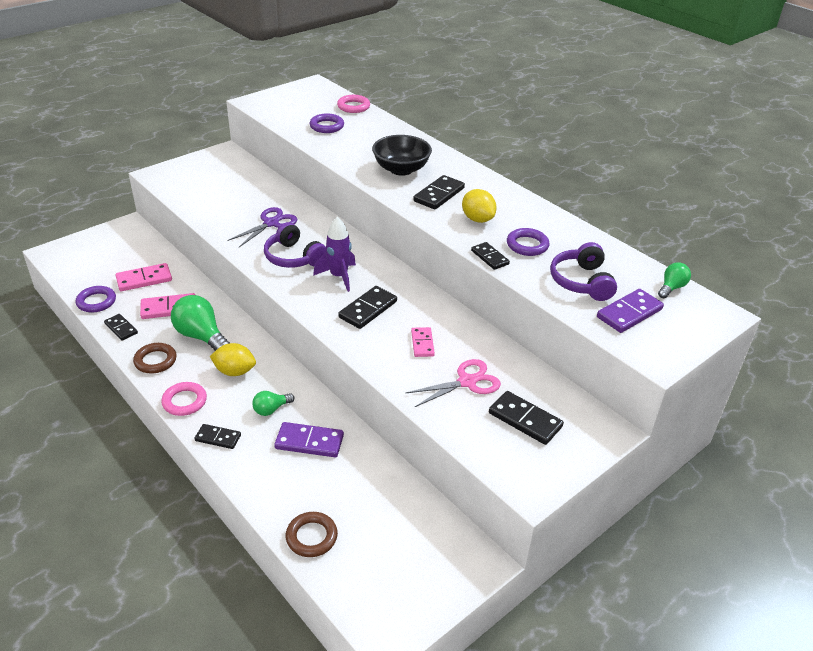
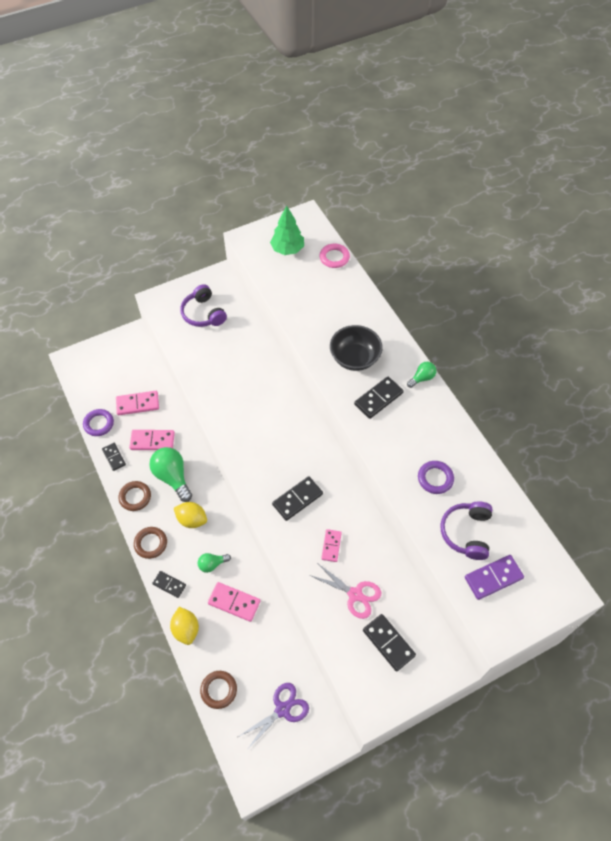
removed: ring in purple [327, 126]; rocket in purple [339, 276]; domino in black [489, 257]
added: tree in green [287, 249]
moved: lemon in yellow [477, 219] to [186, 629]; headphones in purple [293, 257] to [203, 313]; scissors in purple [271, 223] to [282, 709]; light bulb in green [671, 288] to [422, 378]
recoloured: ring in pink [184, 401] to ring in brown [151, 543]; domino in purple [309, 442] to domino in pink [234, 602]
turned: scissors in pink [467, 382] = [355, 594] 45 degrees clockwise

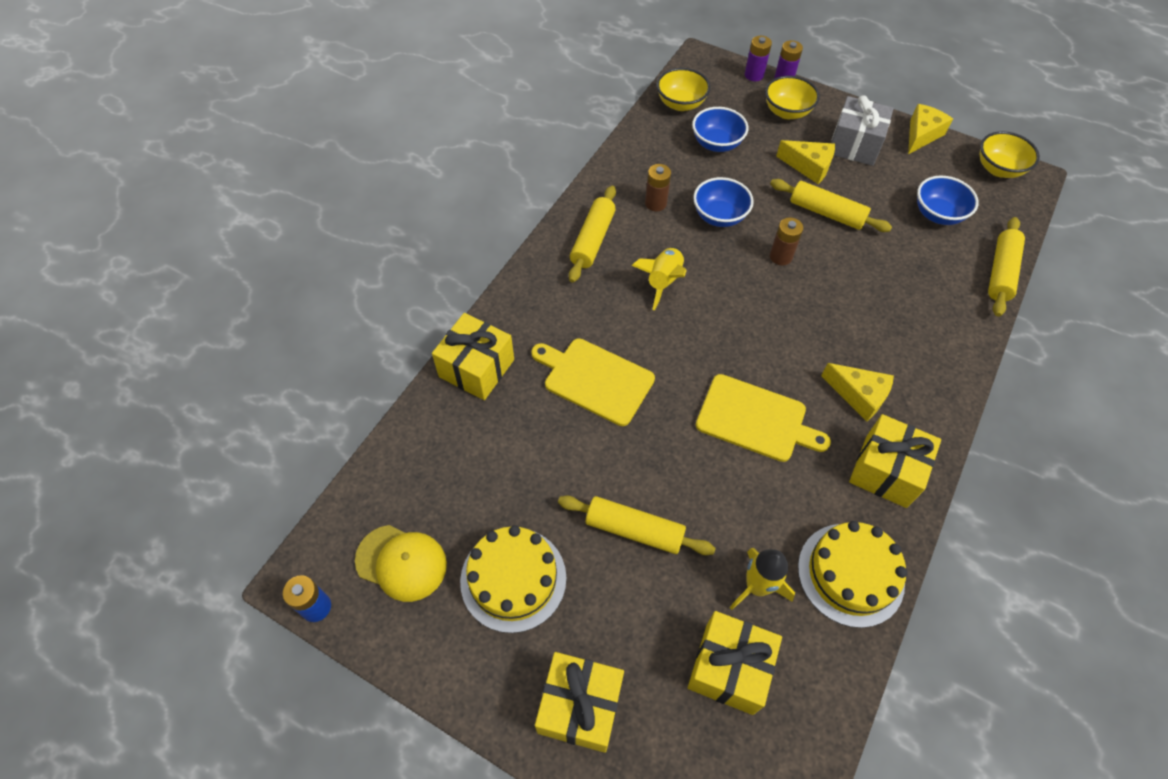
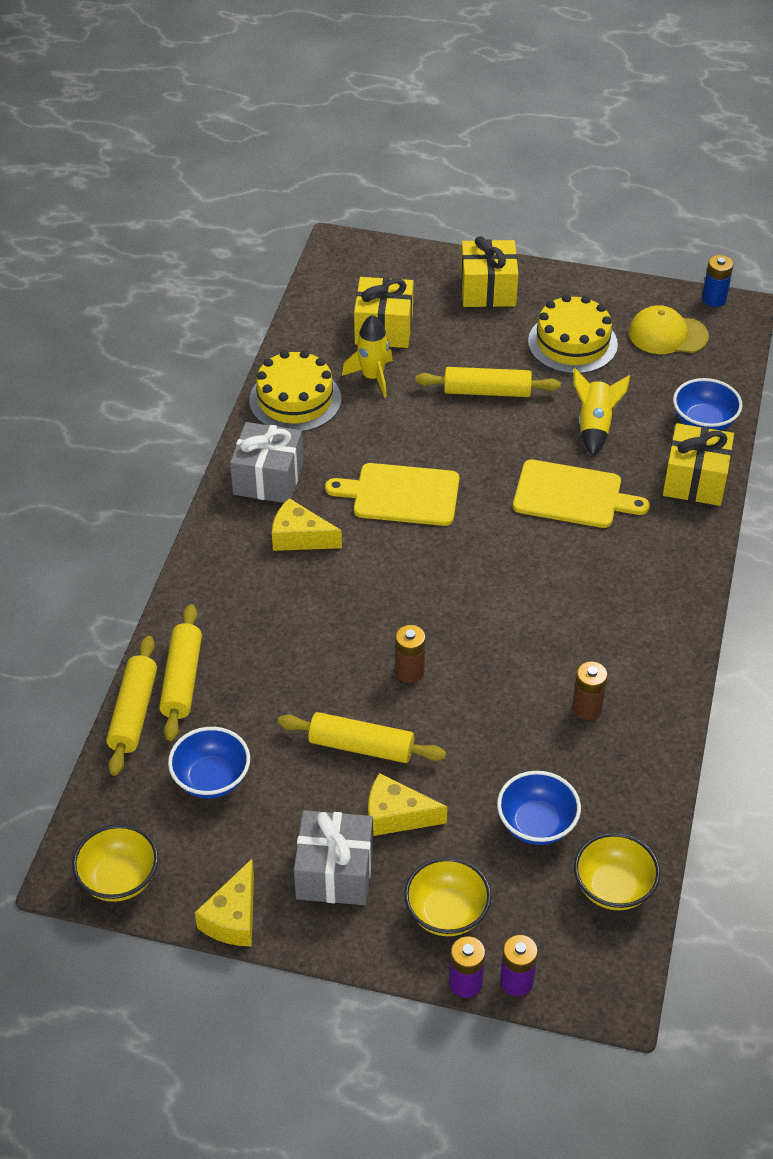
moved: rolling pin in yellow [592, 240] to [182, 679]; rocket in yellow [663, 281] to [595, 426]; bowl in blue [719, 216] to [703, 422]
recoloured: gift in yellow [886, 471] to gift in grey [268, 478]

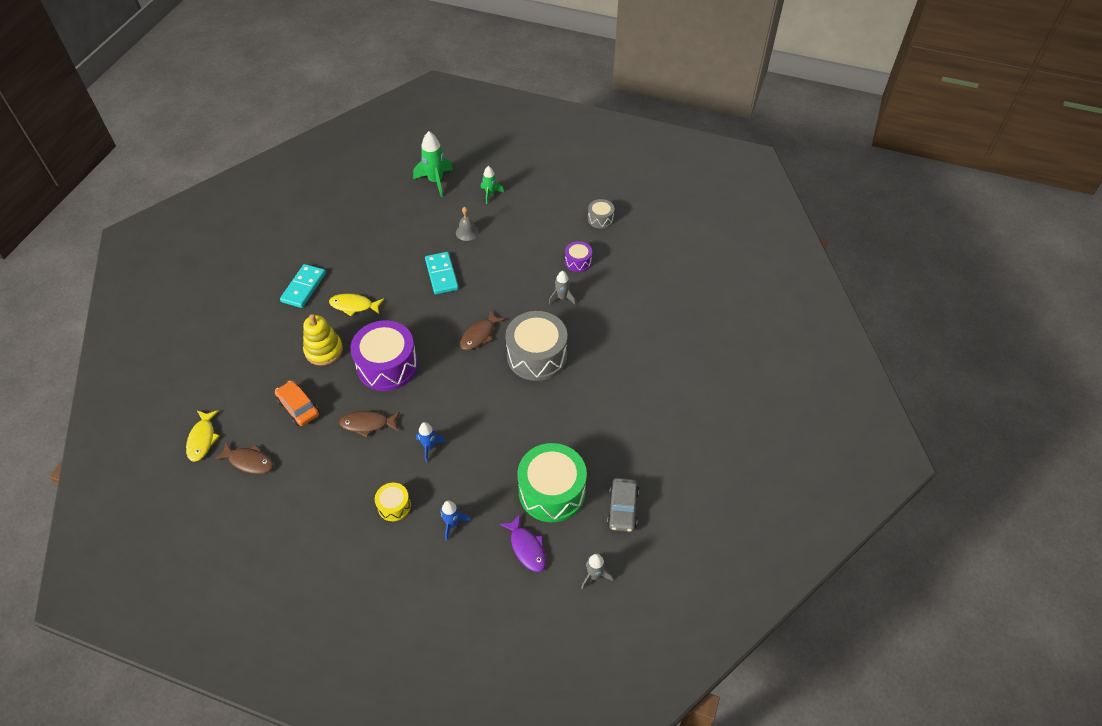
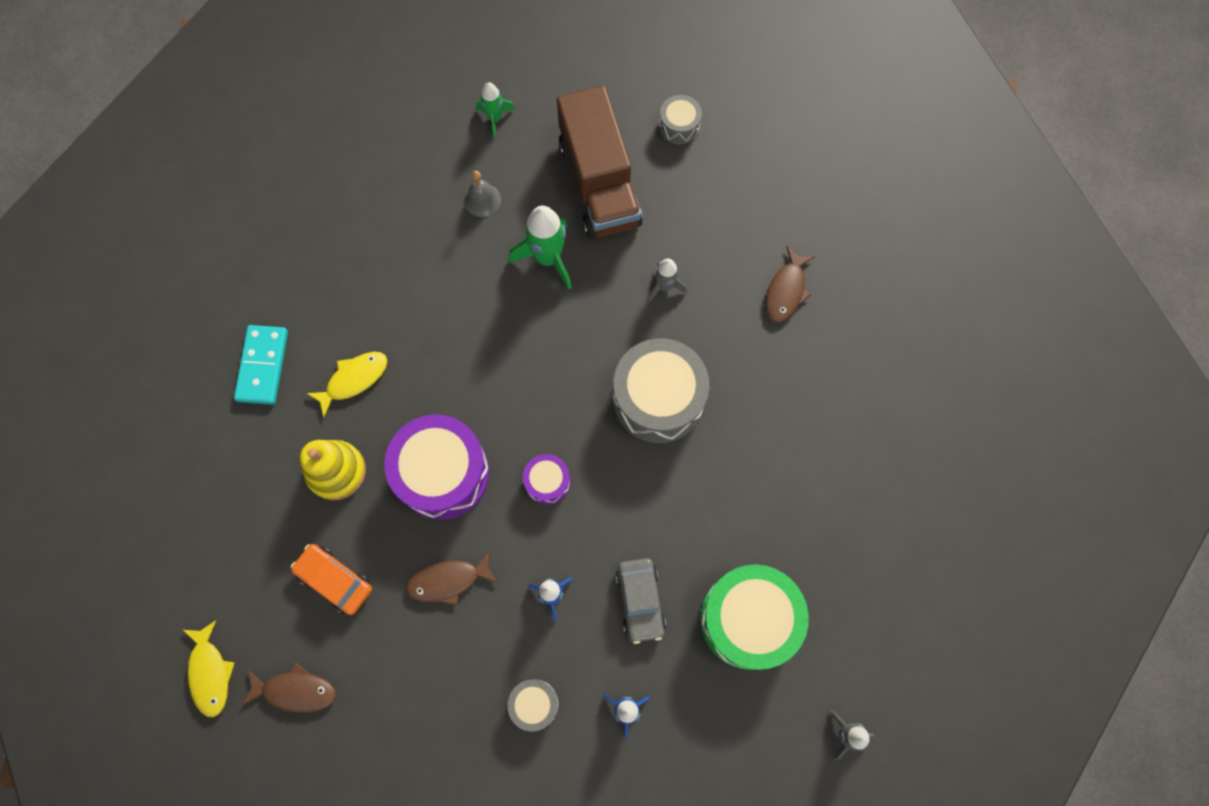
removed: domino in turquoise [441, 275]; fish in purple [527, 548]
added: truck in brown [599, 183]
moved: rocket in green [436, 181] to [548, 258]; drum in purple [578, 262] to [547, 482]; car in grey [622, 508] to [640, 601]; fish in brown [479, 335] to [786, 291]
recoloured: drum in yellow [394, 506] to drum in grey [534, 704]
turned: fish in yellow [354, 306] = [354, 379] 150 degrees clockwise

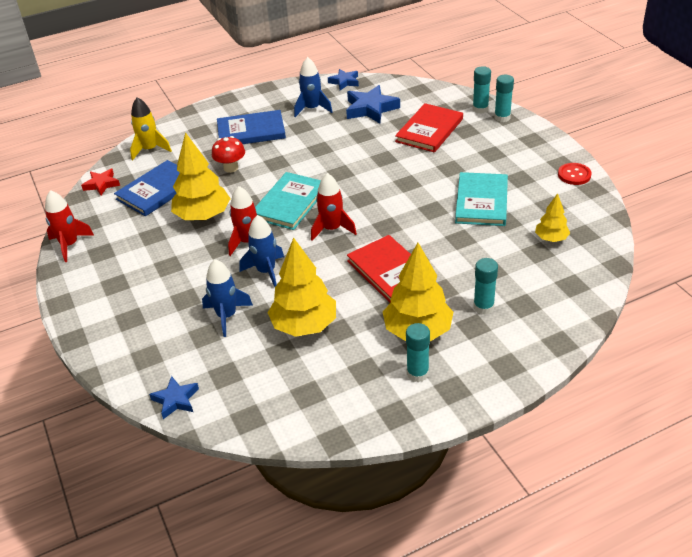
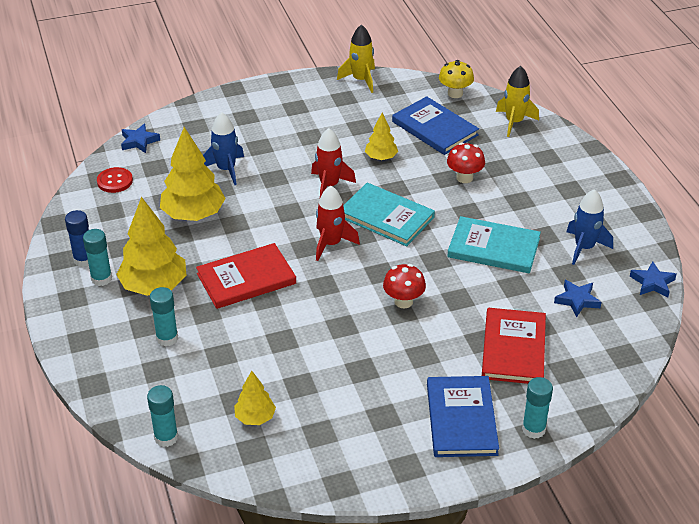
removed: rocket in blue [266, 271]
added: glue stick in blue [84, 260]; mushroom in red [403, 301]
moved: button in red [574, 175] to [115, 181]; glue stick in turquoise [480, 109] to [166, 437]; book in blue [251, 131] to [461, 419]; book in turquoise [481, 201] to [493, 248]
replaced: star in red [101, 184] to mushroom in yellow [455, 93]
recoloured: rocket in red [69, 245] to rocket in yellow [361, 80]
turned: book in red [429, 130] = [513, 349] 60 degrees clockwise
resized: tree in yellow [203, 216] = [381, 157] x0.54; star in blue [370, 109] = [577, 300] x0.60

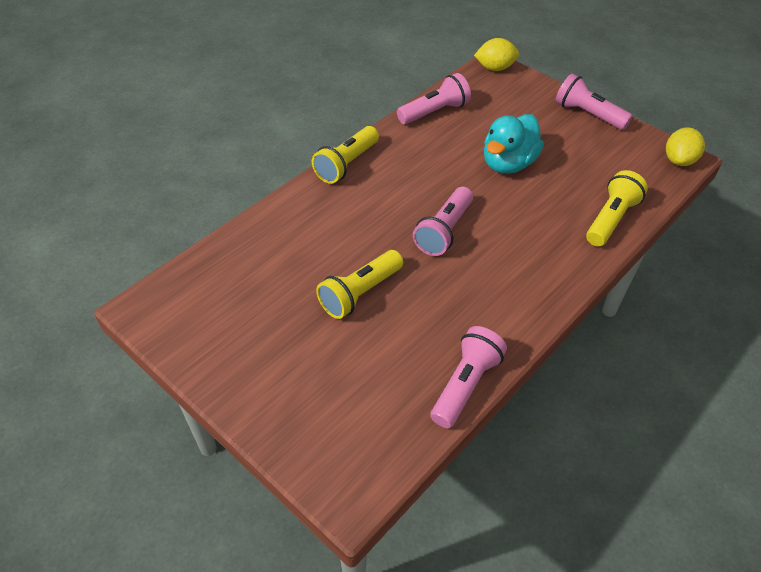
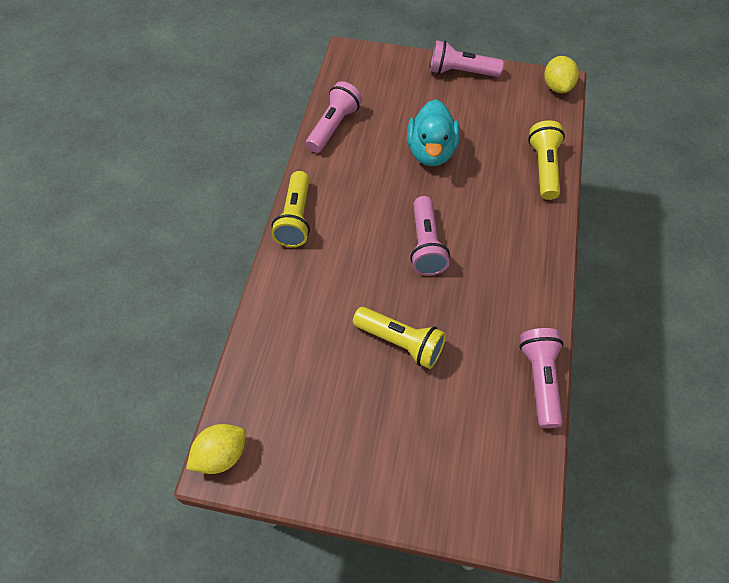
moved: lemon in yellow [495, 68] to [221, 455]
turned: flashlight in yellow [360, 293] = [400, 342] 75 degrees counterclockwise

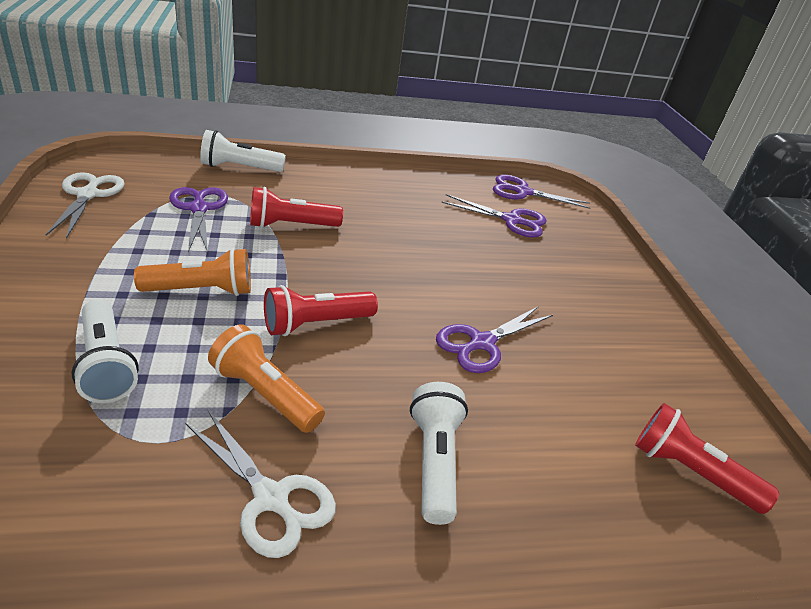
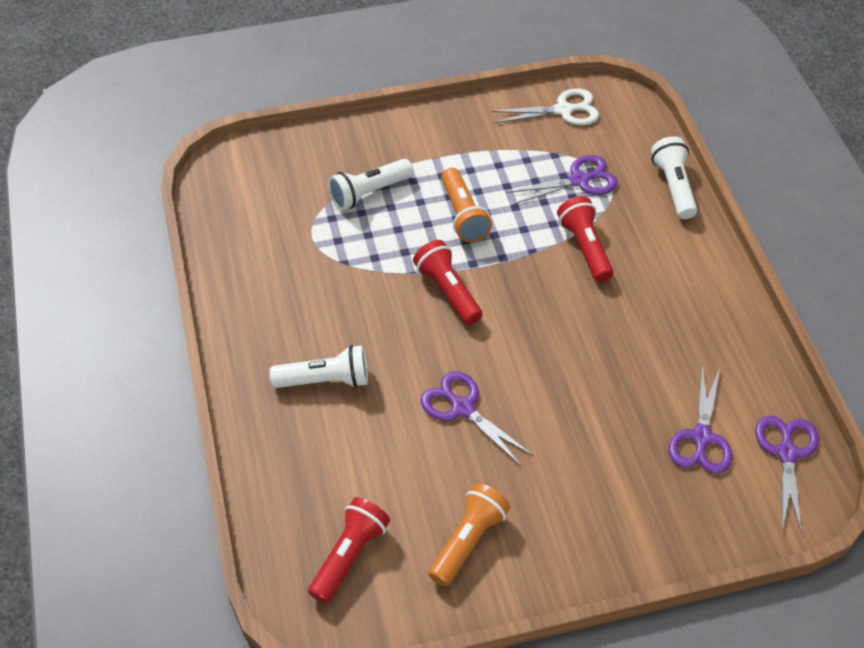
removed: scissors in white [271, 498]
moved: flashlight in orange [265, 394] to [468, 541]

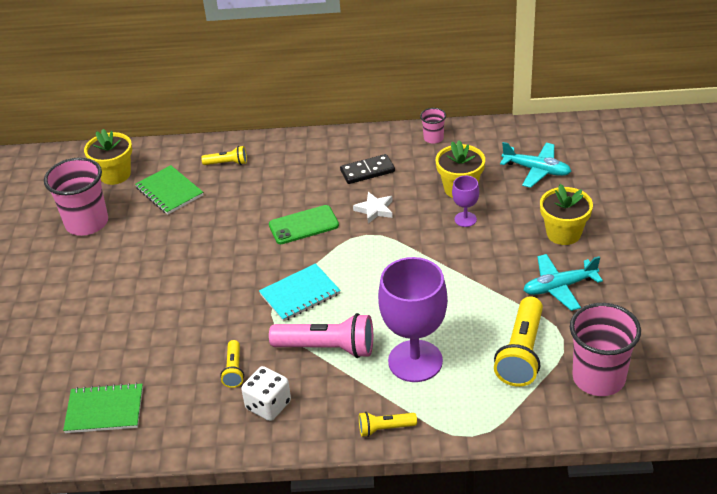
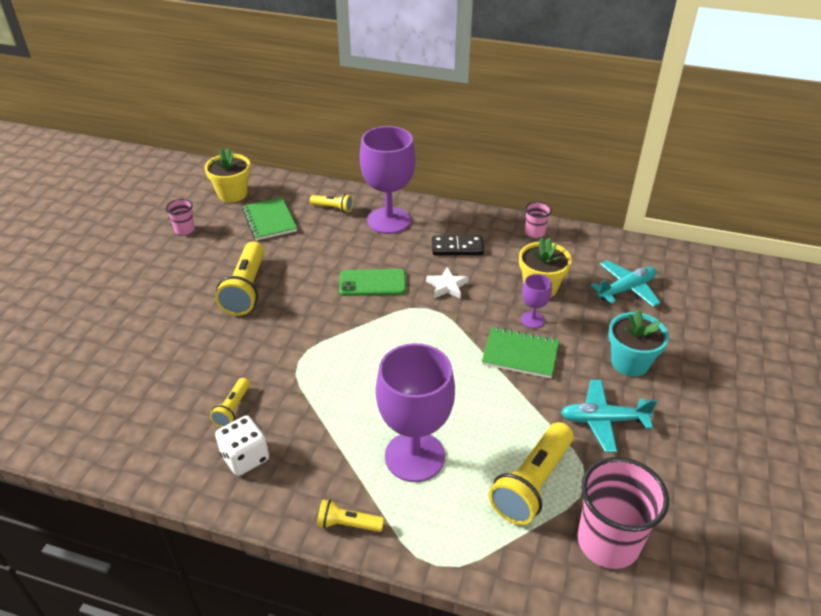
removed: notebook in turquoise [300, 294]; flashlight in pink [327, 348]
added: flashlight in yellow [246, 289]; goblet in purple [389, 220]
moved: notebook in green [104, 410] to [520, 354]
recoloured: flower pot in yellow [563, 233] to flower pot in turquoise [630, 362]
turned: plane in turquoise [536, 170] = [626, 289] 75 degrees counterclockwise
resized: cup in pink [87, 223] = [184, 229] x0.49

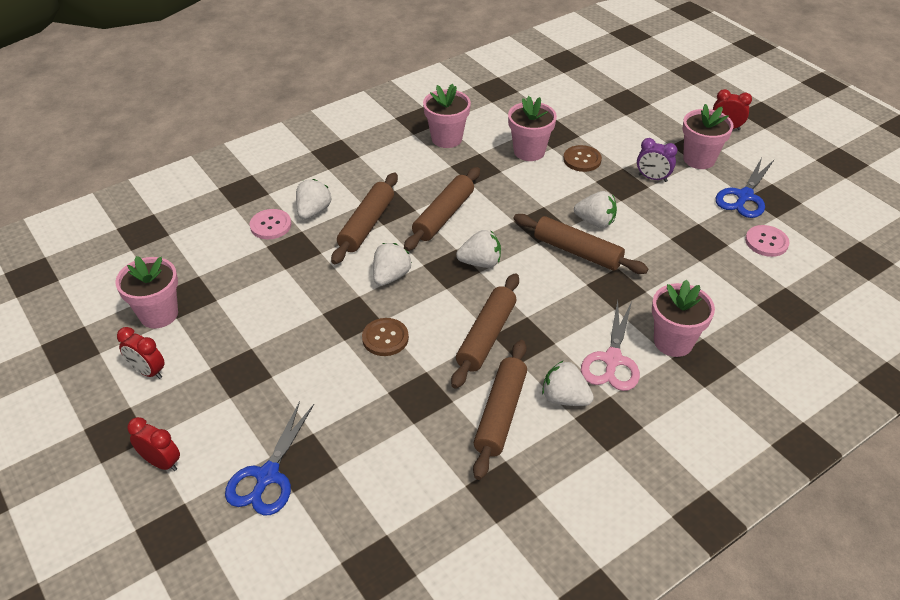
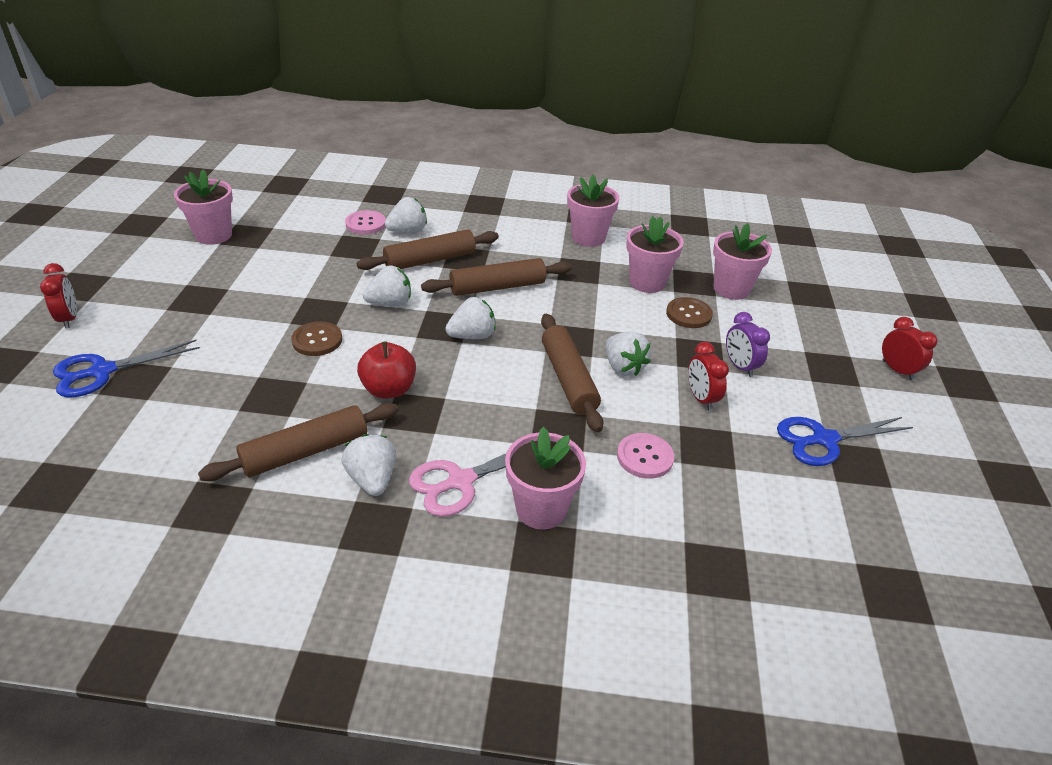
moved: button in pink [766, 242] to [645, 457]; clock in red [148, 371] to [701, 398]; flower pot in pink [699, 159] to [731, 289]
replaced: rolling pin in brown [486, 336] to apple in red [389, 389]
turned: strawberry in white [480, 262] = [472, 336] 60 degrees counterclockwise

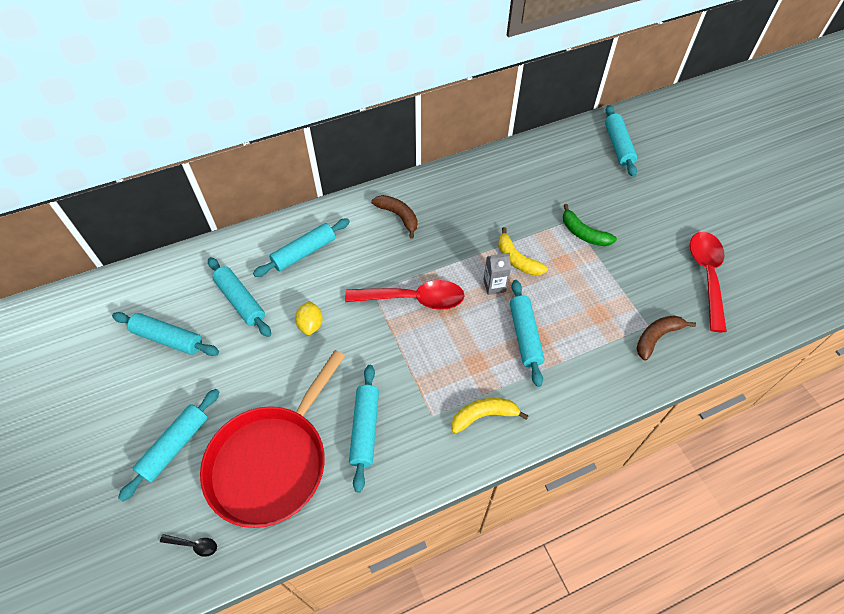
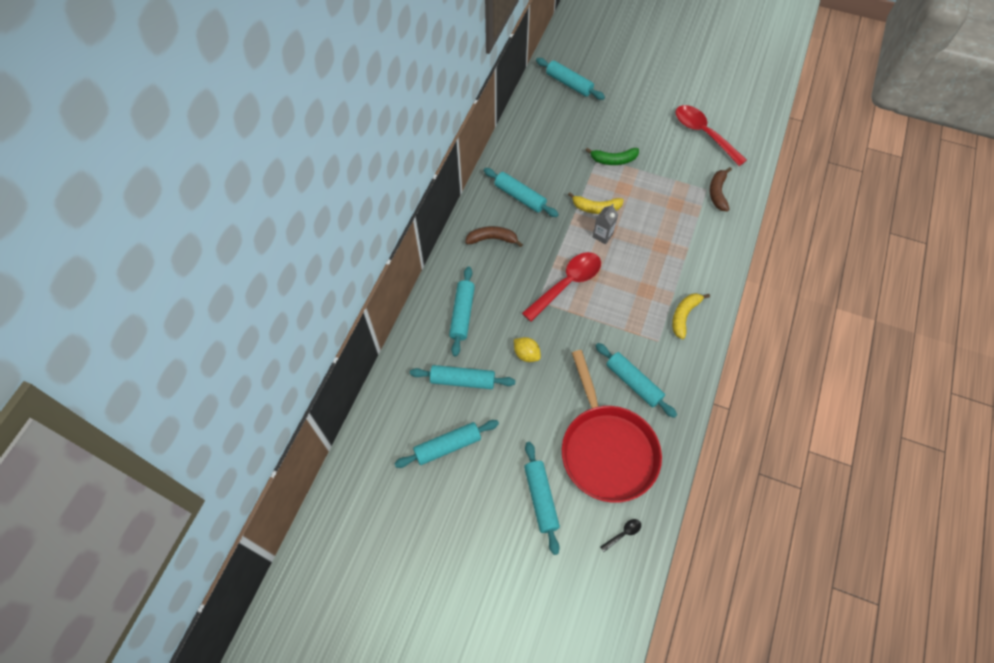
moved: rolling pin in turquoise [525, 336] to [520, 197]

